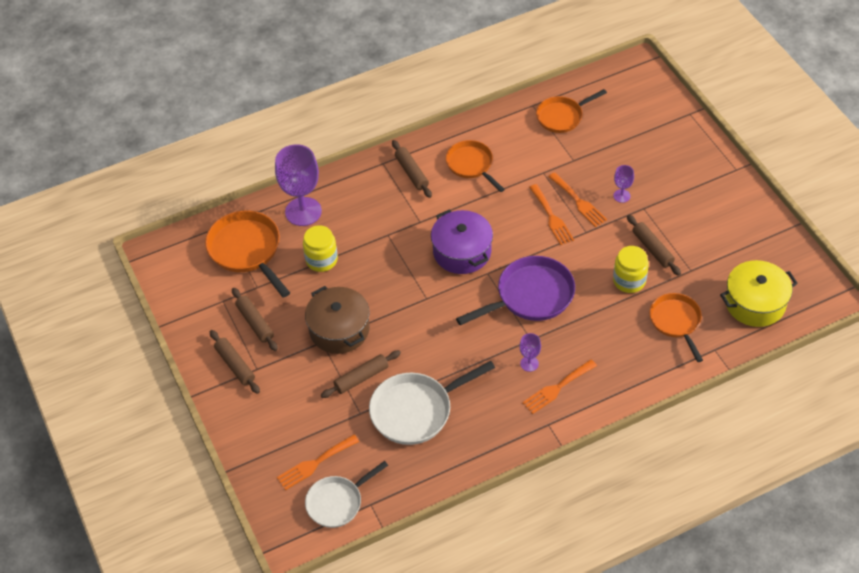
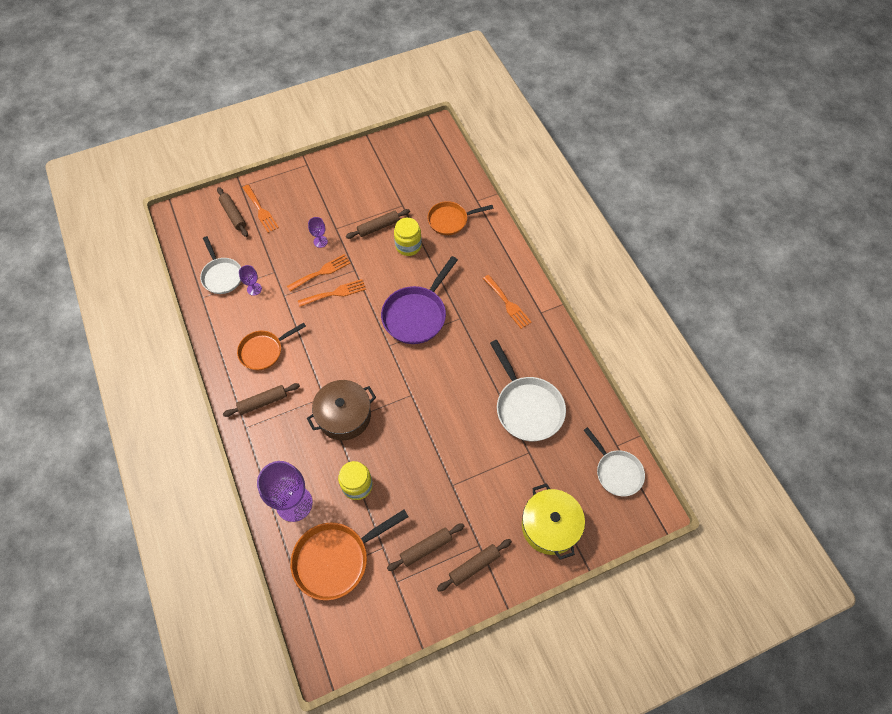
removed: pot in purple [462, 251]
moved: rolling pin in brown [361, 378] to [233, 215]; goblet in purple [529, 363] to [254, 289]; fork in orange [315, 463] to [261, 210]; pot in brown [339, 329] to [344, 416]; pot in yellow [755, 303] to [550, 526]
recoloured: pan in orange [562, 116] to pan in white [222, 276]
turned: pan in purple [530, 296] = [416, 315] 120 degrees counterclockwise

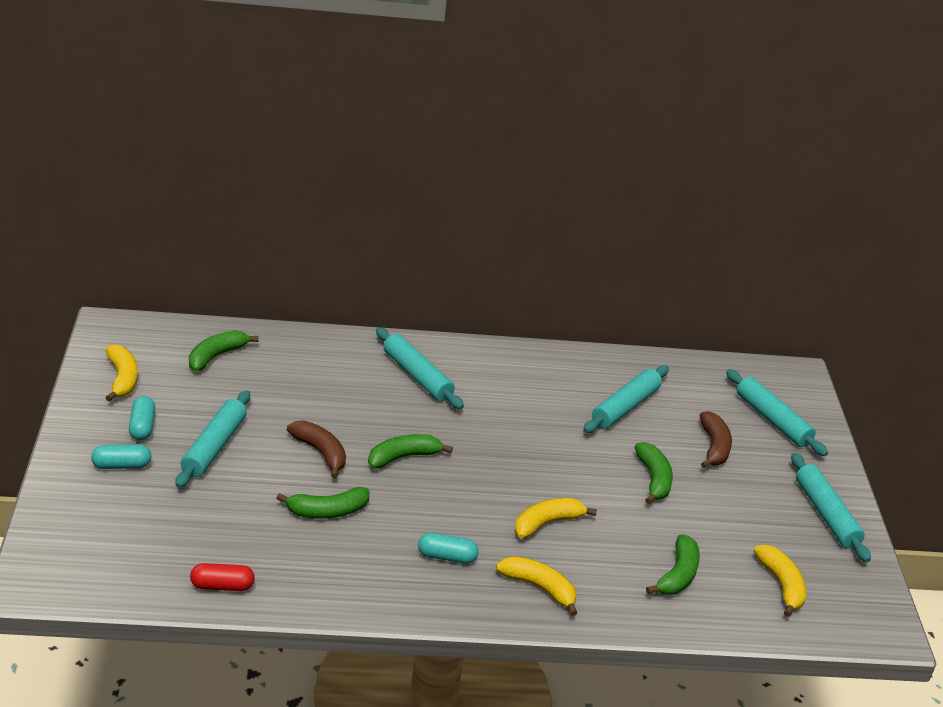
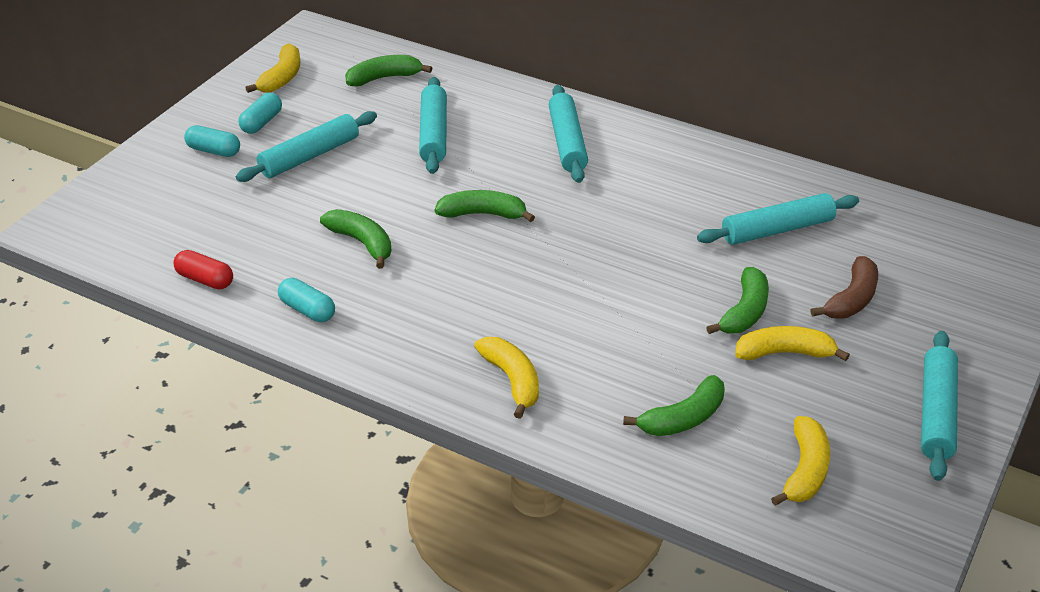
removed: banana in brown [320, 452]
moved: capsule in turquoise [447, 557] to [307, 310]; rolling pin in turquoise [772, 420] to [433, 134]; banana in yellow [547, 523] to [784, 353]
turned: banana in green [327, 511] = [362, 243] 150 degrees counterclockwise

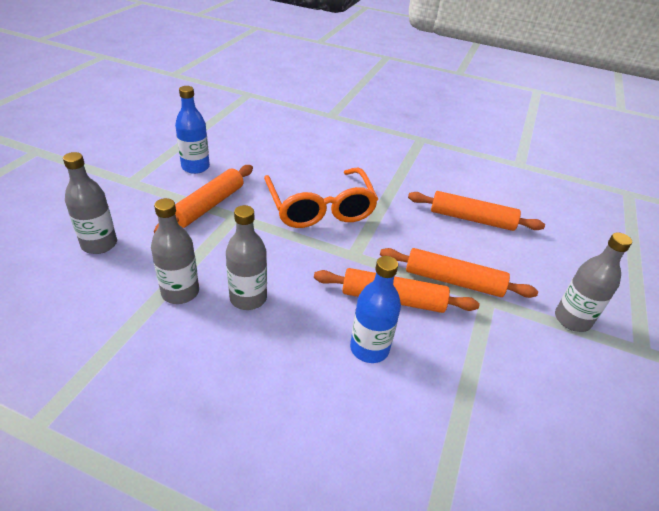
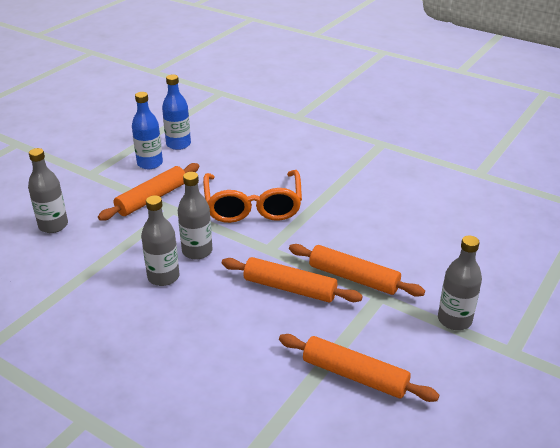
moved: bottle in blue [369, 348] to [178, 144]; bottle in grey [180, 292] to [197, 251]; rolling pin in orange [471, 219] to [354, 375]

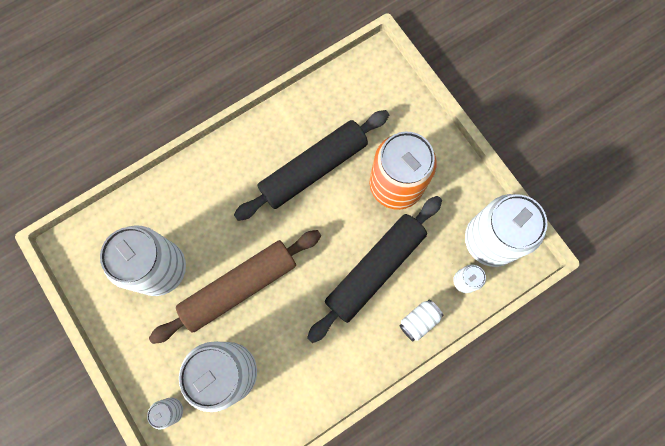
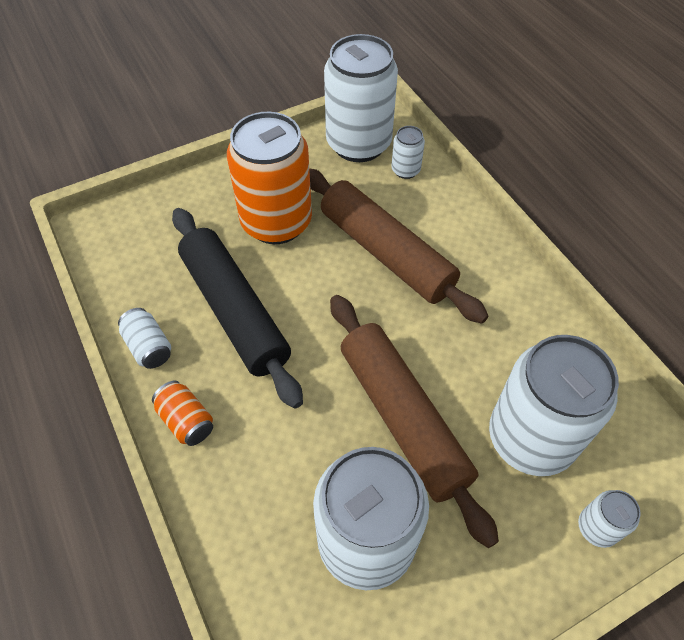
added: can in orange [186, 421]
moved: can in white [419, 321] to [149, 347]
recoloured: rolling pin in black [375, 269] to rolling pin in brown [386, 253]

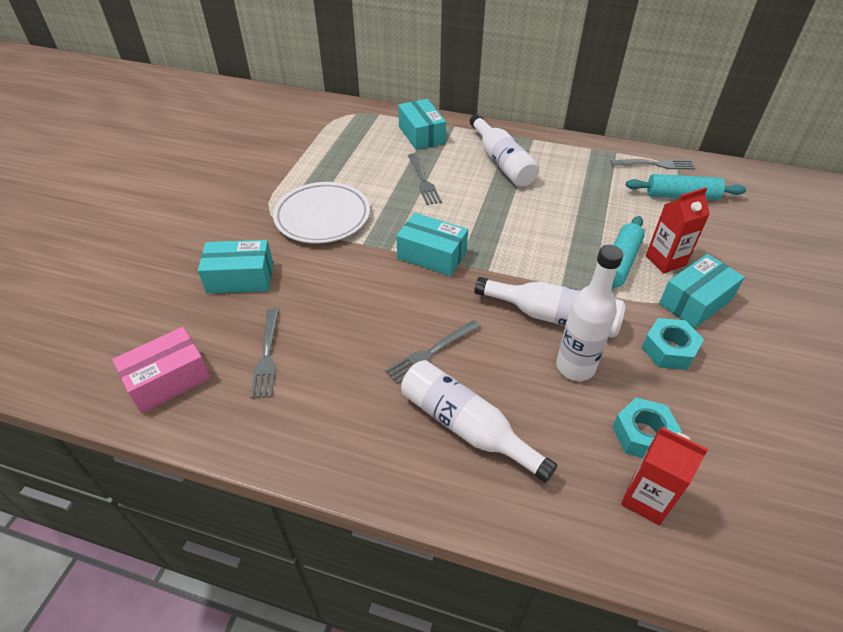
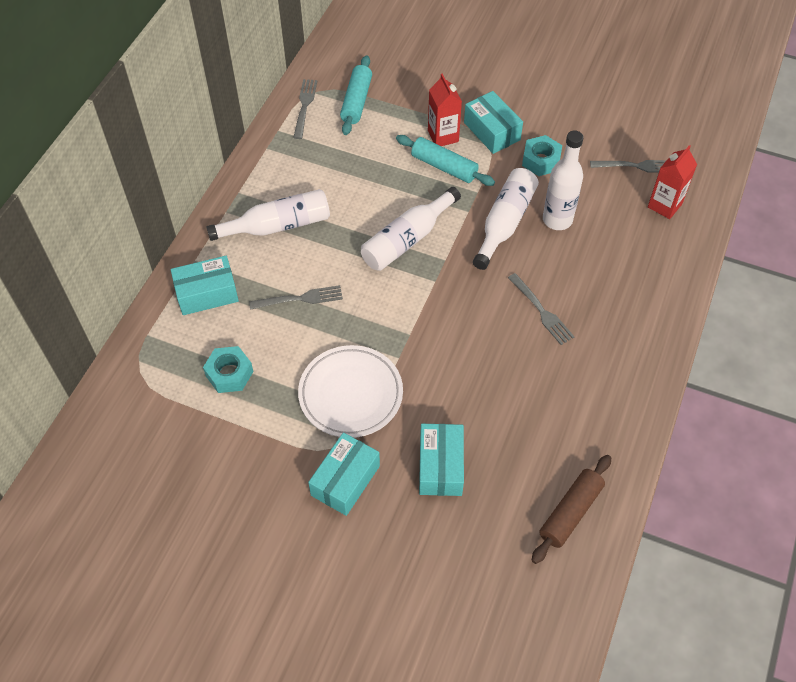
moved: nut in turquoise [643, 435] to [229, 374]; box in turquoise [432, 255] to [345, 480]; bottle in white [466, 426] to [407, 239]; fork in grey [267, 355] to [636, 166]
replaced: box in pink [168, 380] to rolling pin in brown [570, 512]

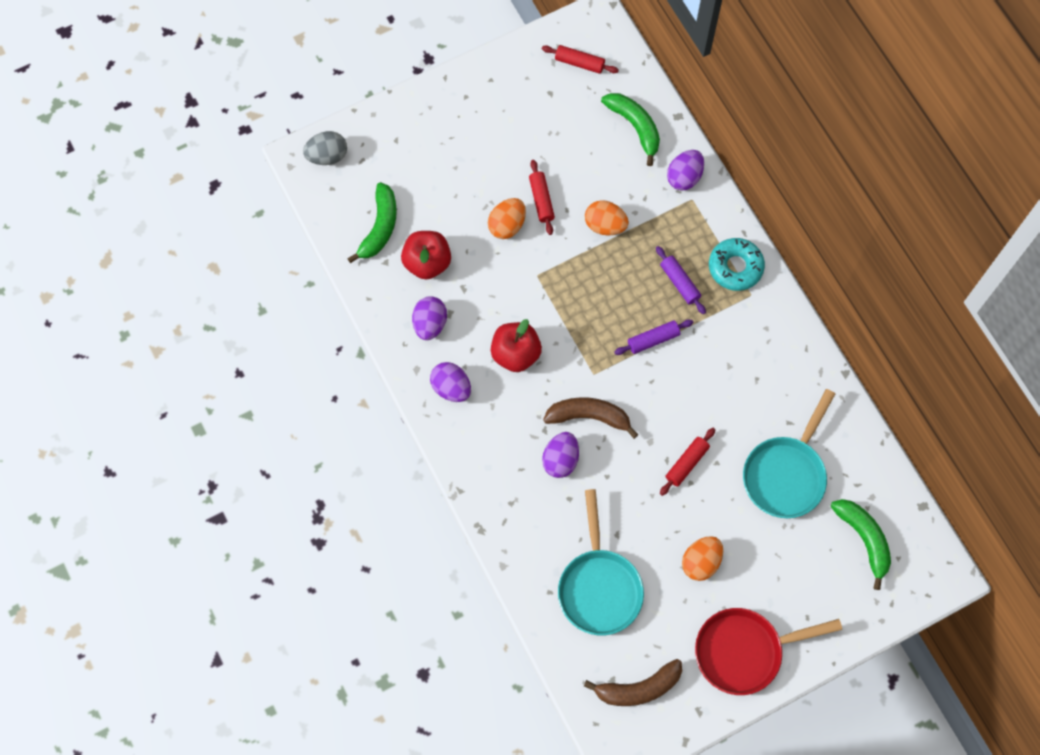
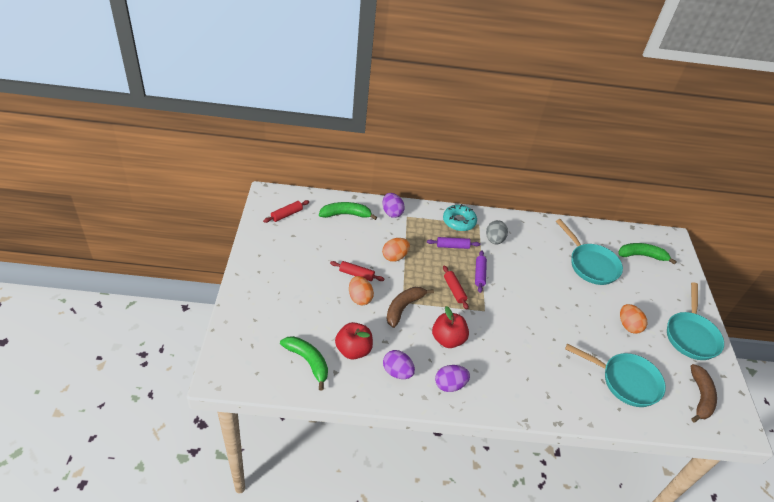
removed: egg in purple [560, 460]
moved: banana in brown [589, 417] to [403, 308]; rolling pin in red [686, 463] to [454, 290]; egg in grey [327, 156] to [494, 240]
recoloured: pan in red [744, 651] to pan in turquoise [691, 335]

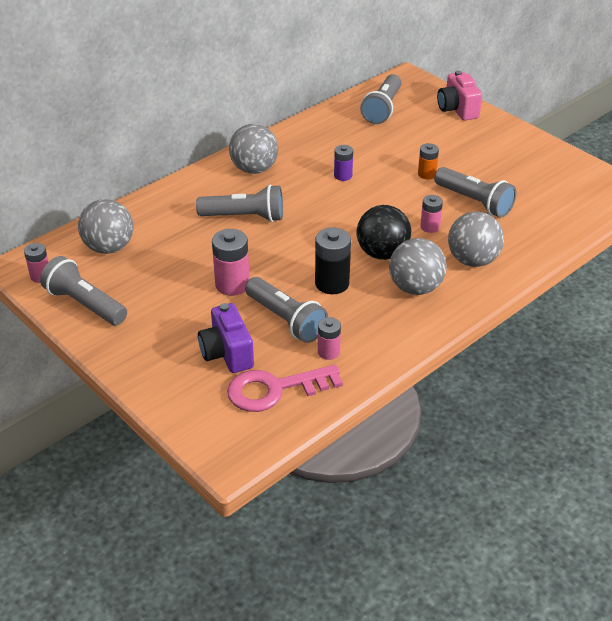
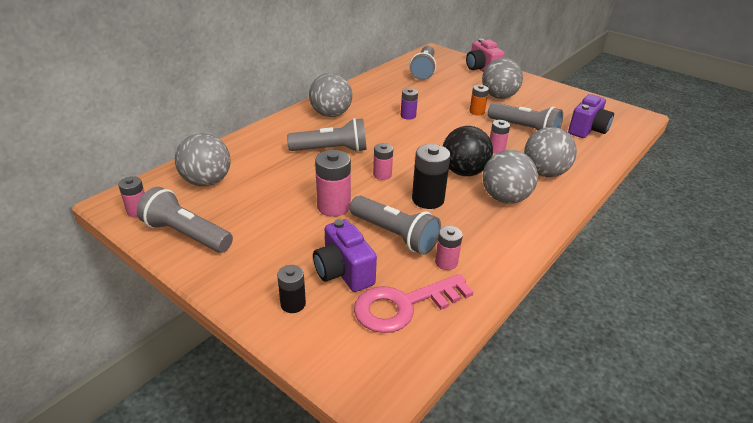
added: battery in black [293, 304]; battery in pink [382, 175]; ball in grey [499, 96]; camera in purple [587, 130]

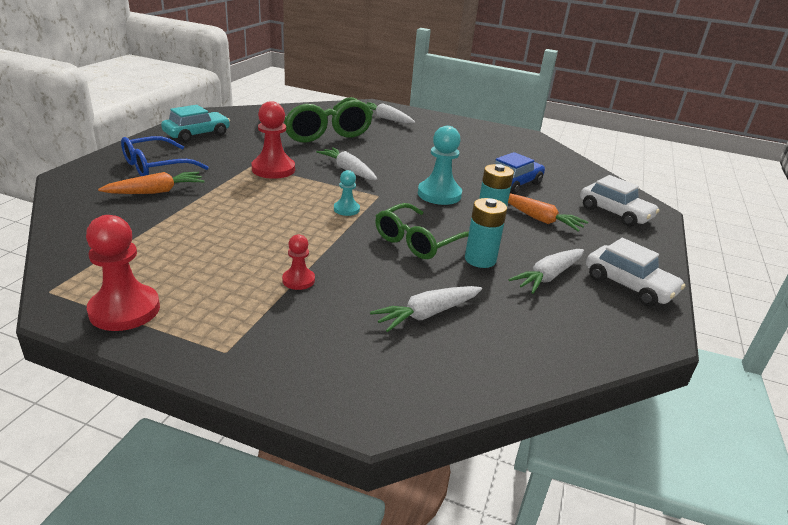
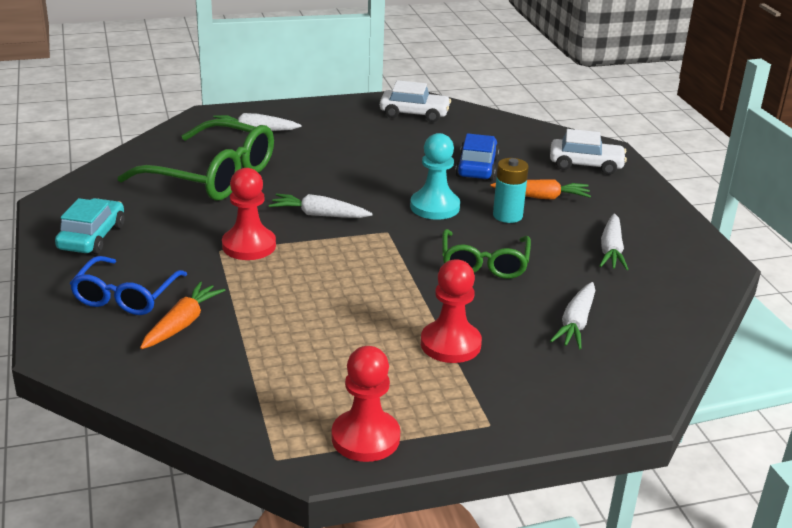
removed: pawn in turquoise [346, 209]; battery in turquoise [480, 259]
moved: car in white [629, 285] to [414, 113]
resized: pawn in red [298, 280] = [450, 344] x1.82

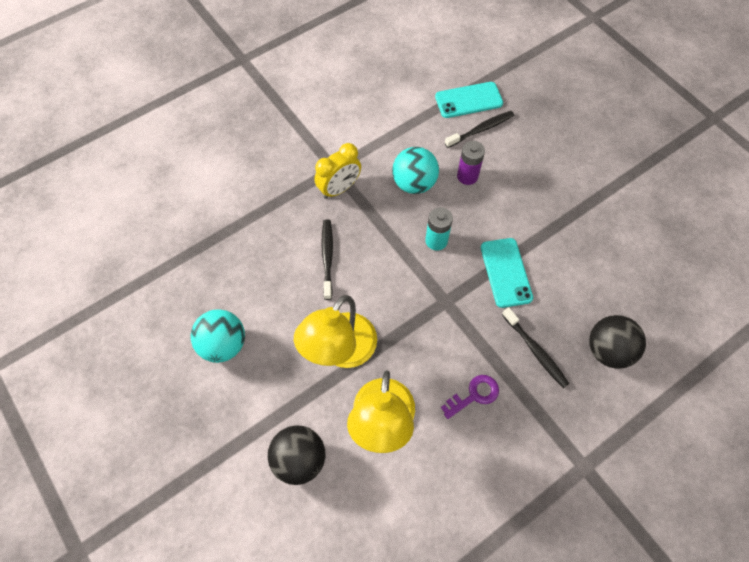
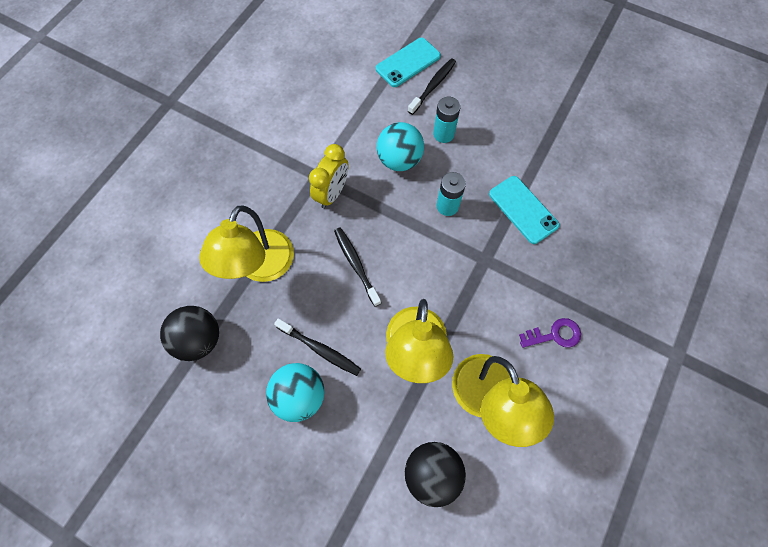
added: lamp in yellow [260, 267]
moved: ball in black [608, 350] to [199, 339]; toothbrush in black [535, 351] to [320, 349]
recoloured: battery in purple [467, 176] to battery in turquoise [443, 134]
turned: key in purple [474, 395] = [554, 335] 45 degrees clockwise

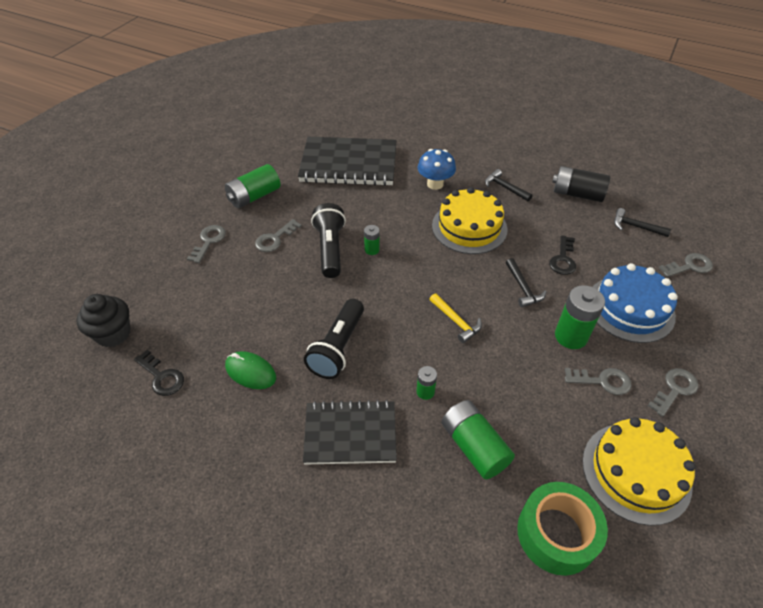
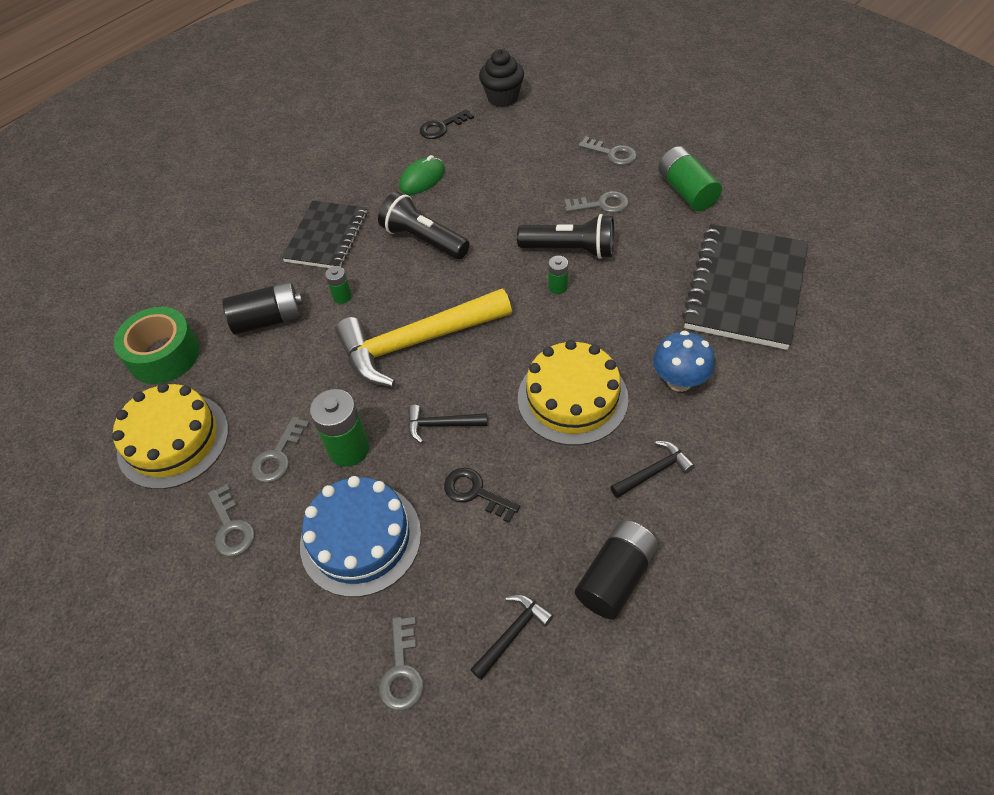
recoloured: battery in green [474, 446] to battery in black [268, 320]
turned: key in grey [275, 239] = [601, 204] 120 degrees clockwise
resized: hammer in yellow [456, 321] = [417, 342] x2.31

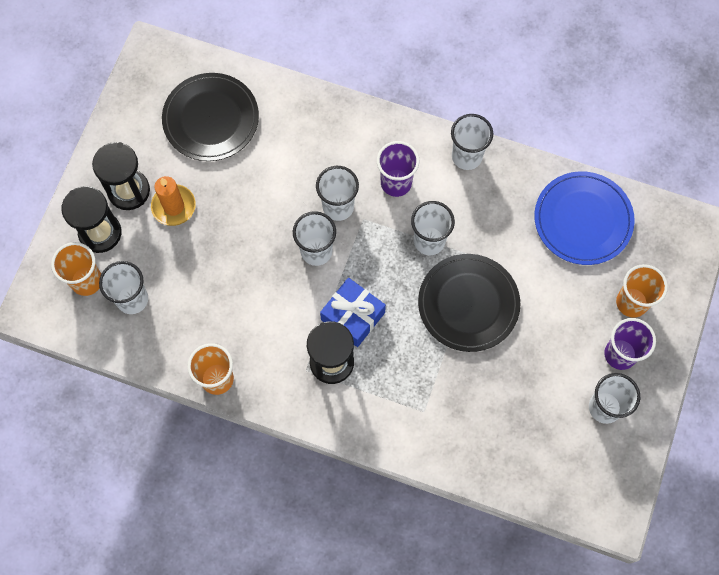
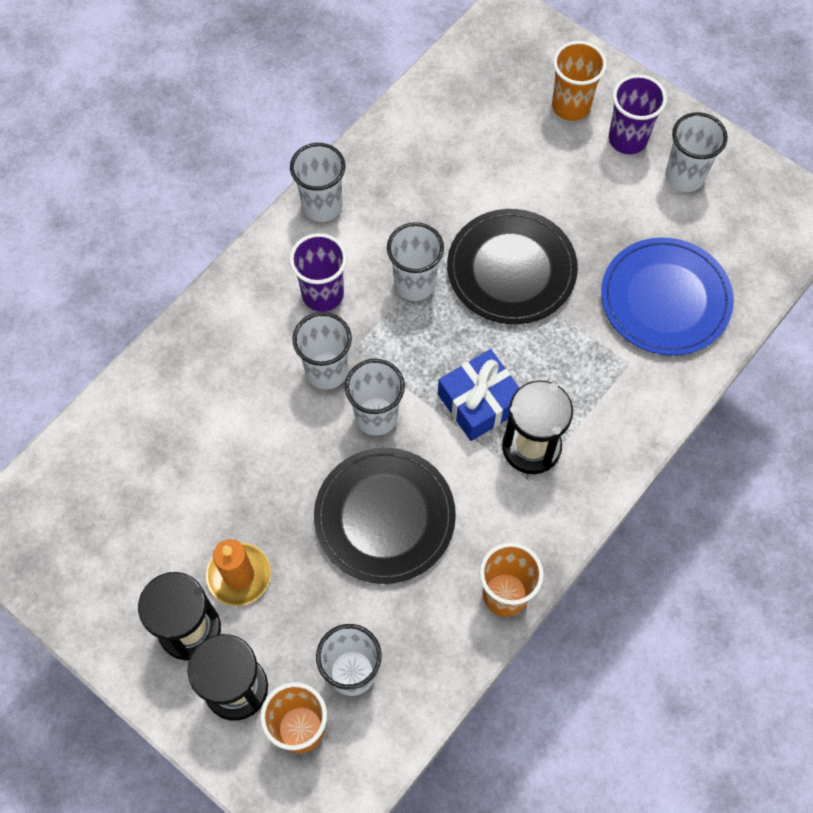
moved: plate in black [211, 119] to [384, 517]; plate in blue [583, 220] to [665, 299]

